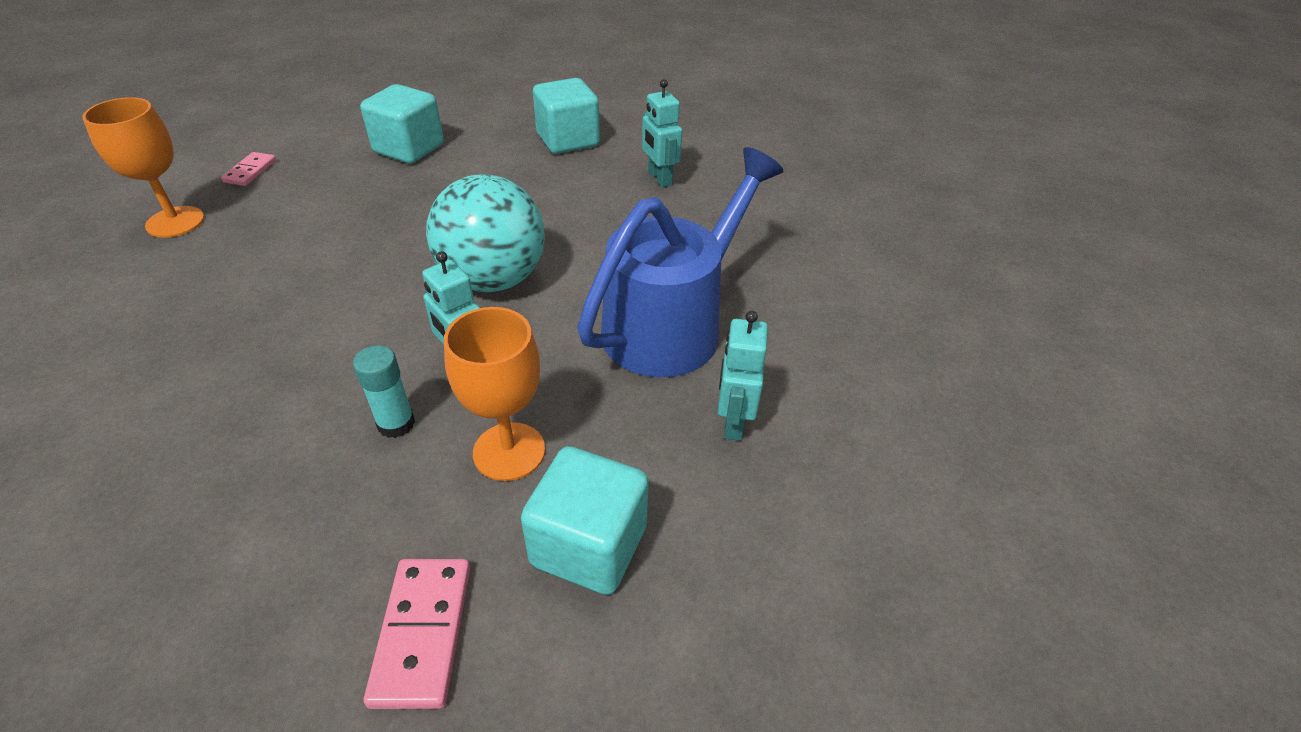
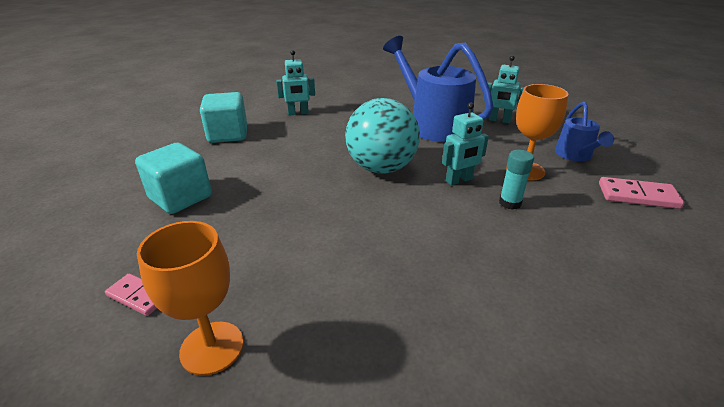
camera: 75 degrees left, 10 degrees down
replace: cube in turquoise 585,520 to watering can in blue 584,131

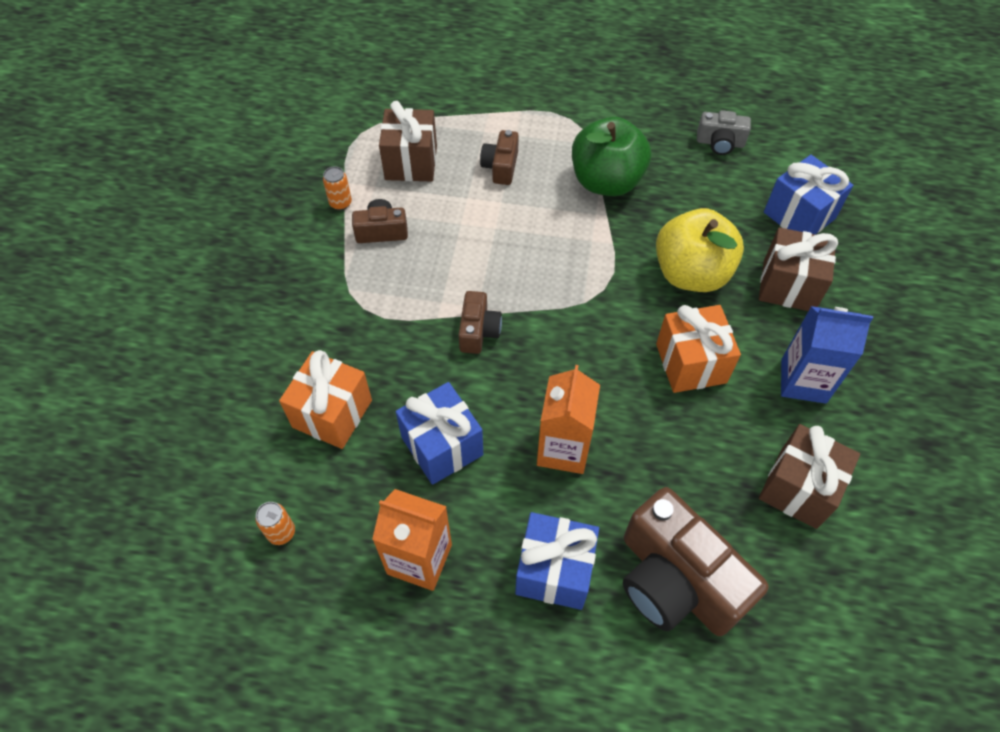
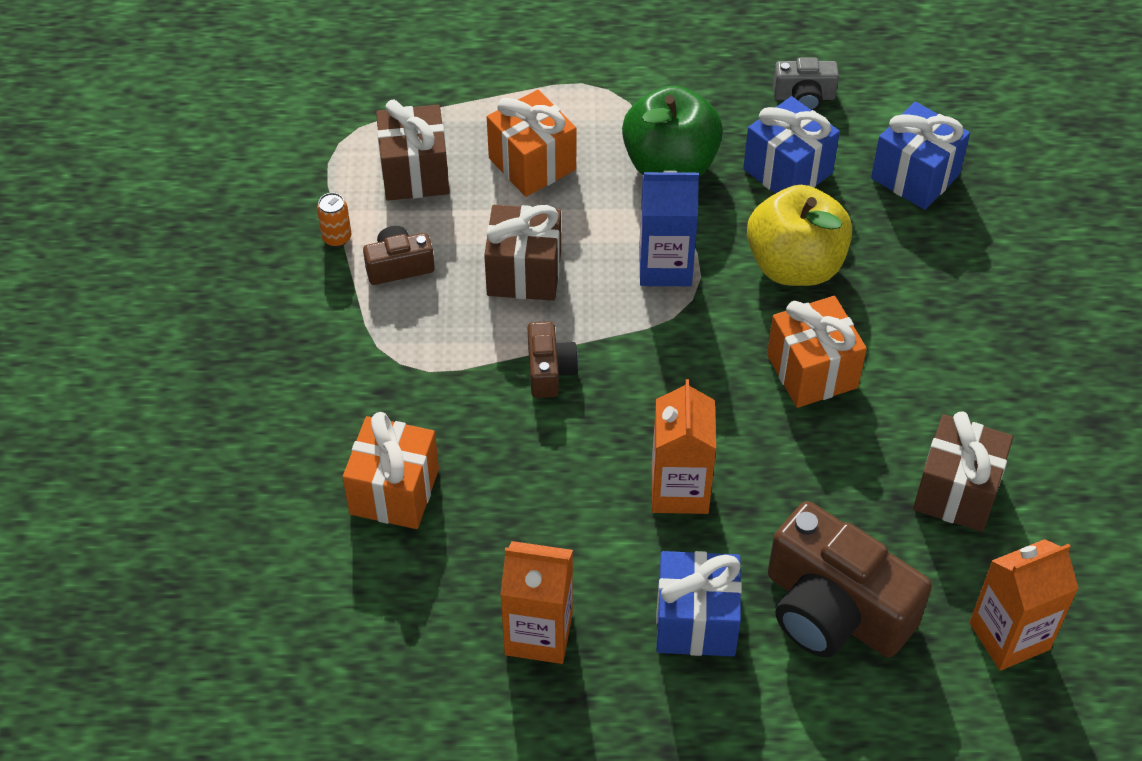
camera: 10 degrees left, 5 degrees down
delete: can in orange 275,523
insert: carton in orange 1024,605
move: gift in blue 439,433 to 791,145; gift in brown 798,269 to 522,253; carton in blue 827,355 to 669,228
replace: camera in brown 499,157 to gift in orange 531,143

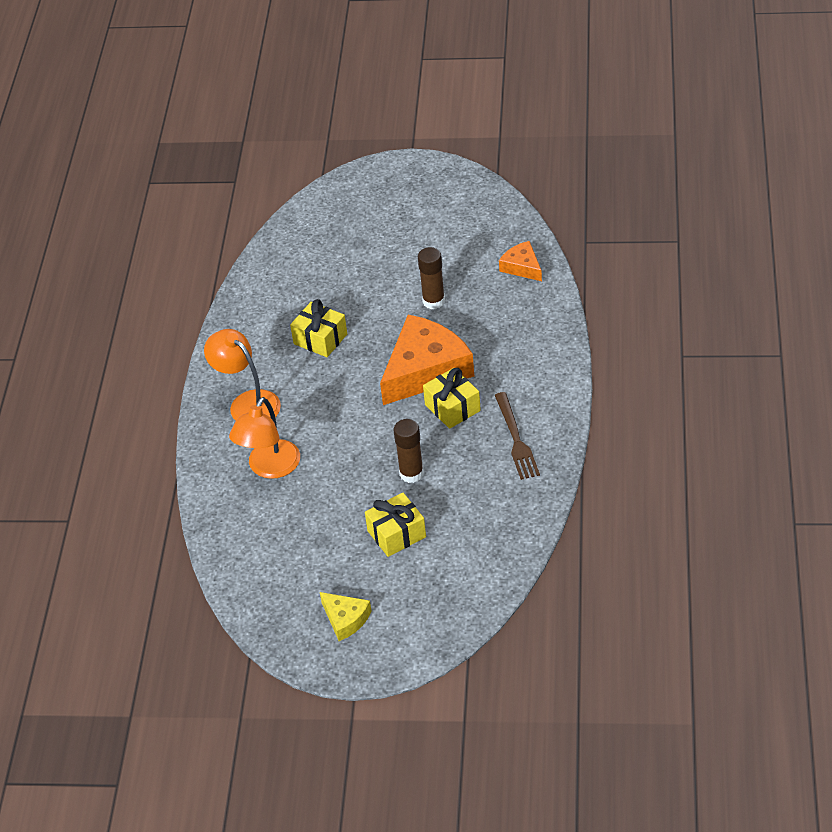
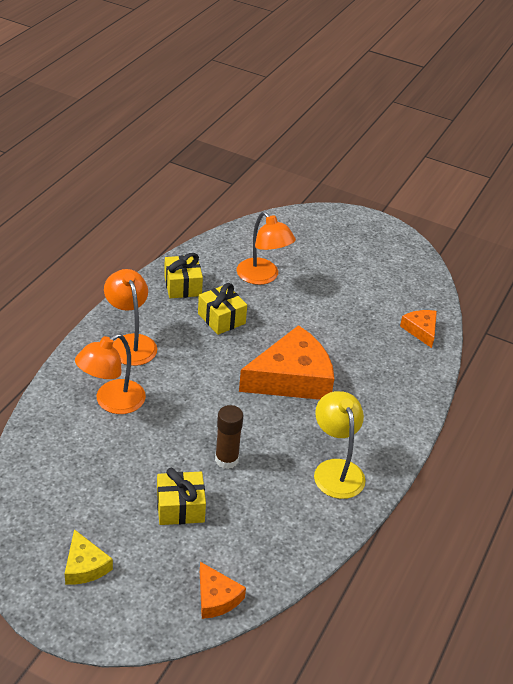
camera: 15 degrees right, 5 degrees down
delete: glue stick in brown 431,278
insert: cheese in orange 223,590; lamp in orange 266,248
move: gift in yellow 452,398 to 183,275
replace: fork in brown 517,436 to lamp in yellow 339,445

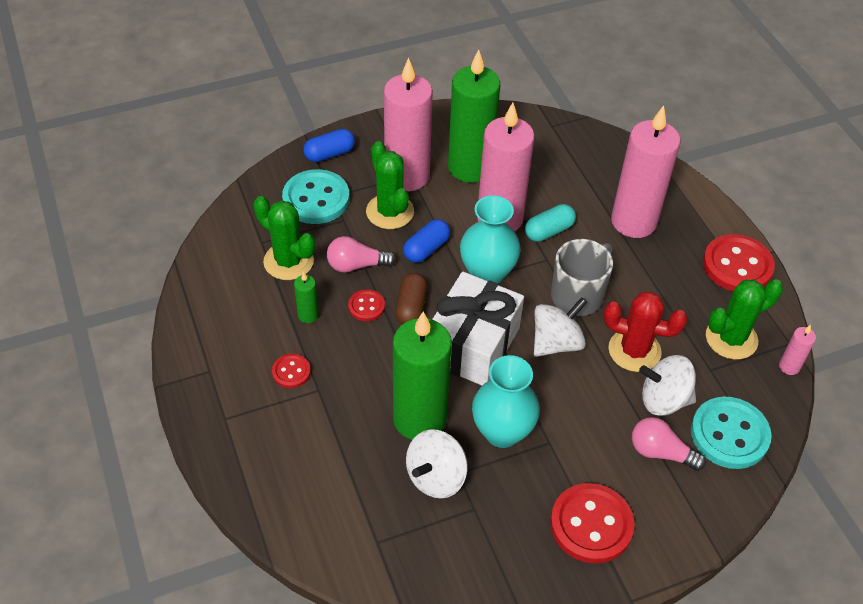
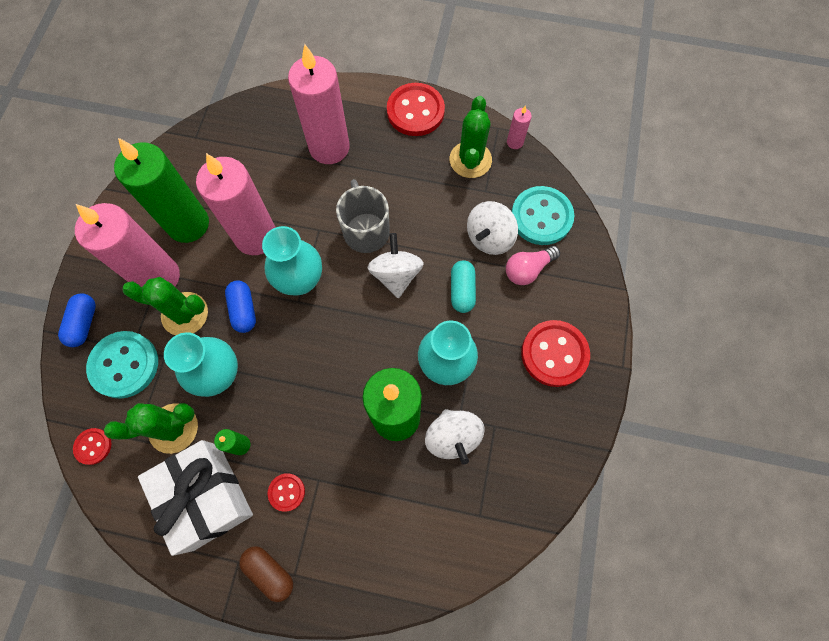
camera: 55 degrees left, 20 degrees up
delete: cactus in red 645,331
move: button in red 366,305 to 92,446; capsule in brown 411,298 to 266,574; gift in white 478,329 to 195,498; capsule in turquoise 550,223 to 463,286
replace: light bulb in pink 361,254 to vase in turquoise 201,364

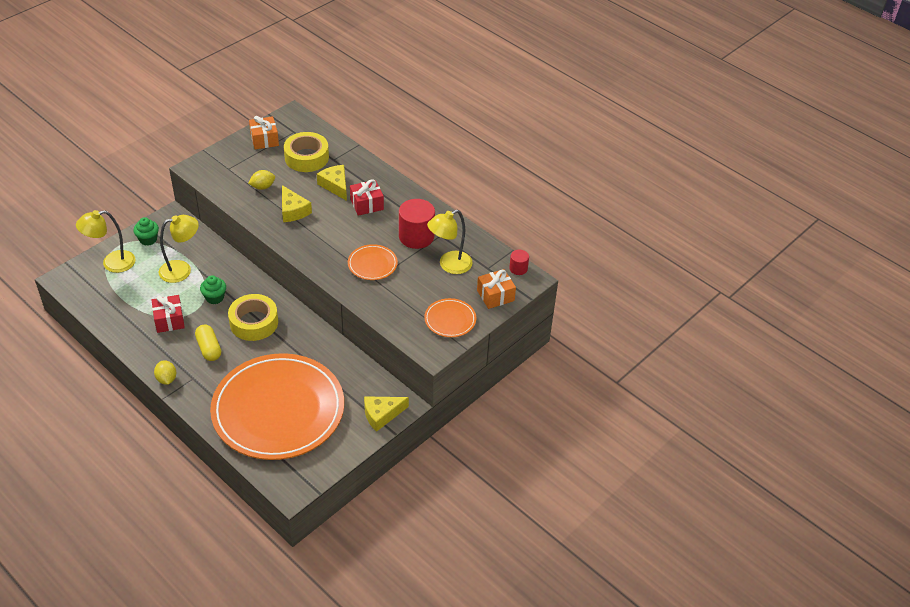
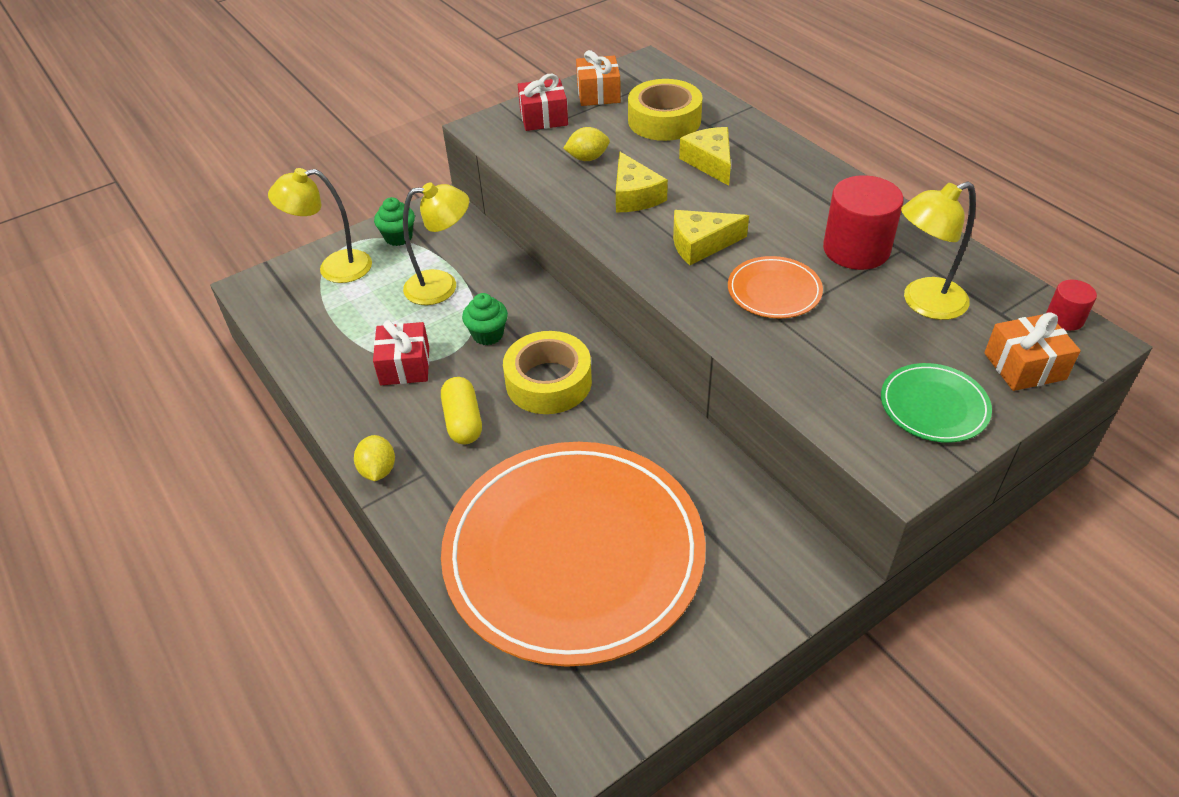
camera: 15 degrees right, 0 degrees up
move: gift in red 367,197 to 543,102; cheese in yellow 386,414 to 711,237
recolor: plate in orange 450,317 to plate in green 936,403

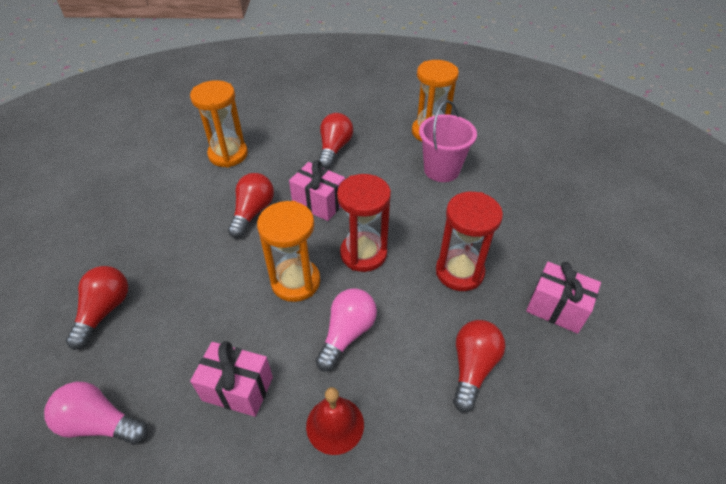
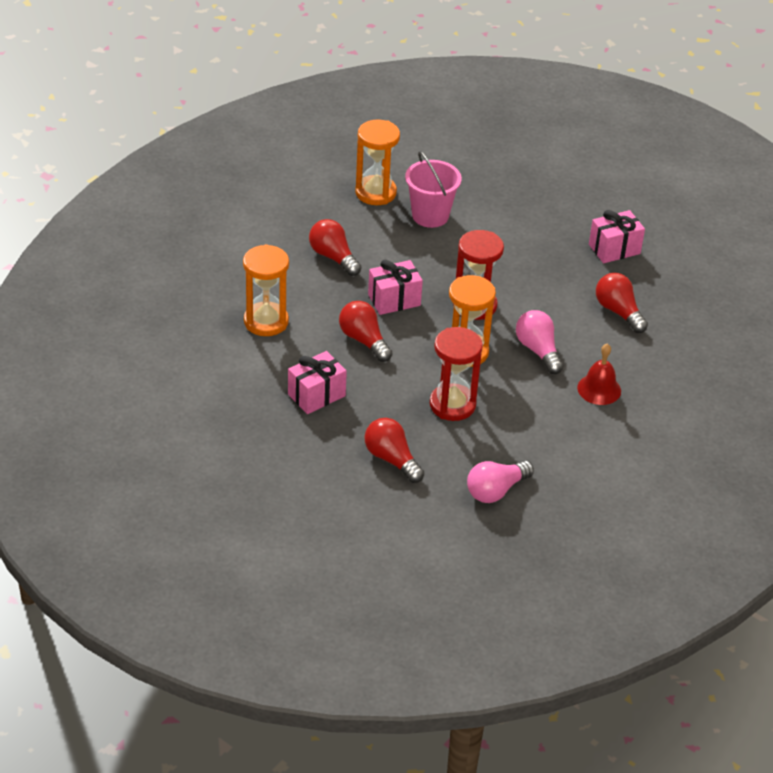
camera: 55 degrees left, 5 degrees down
move: gift in pink 231,379 to 317,382; hourglass in red 469,241 to 456,374

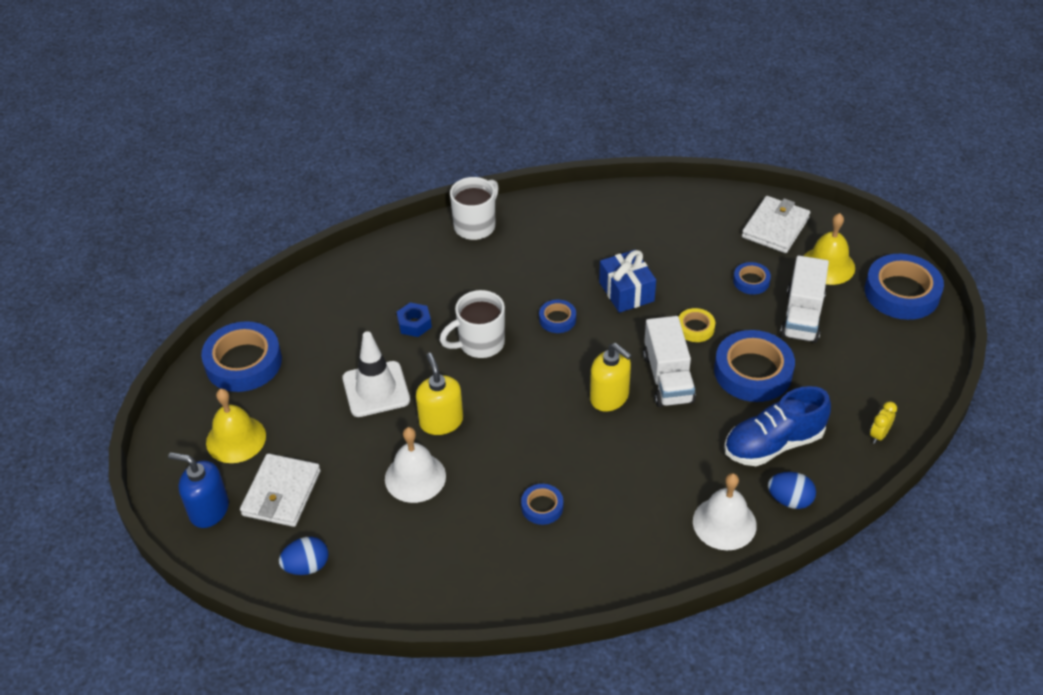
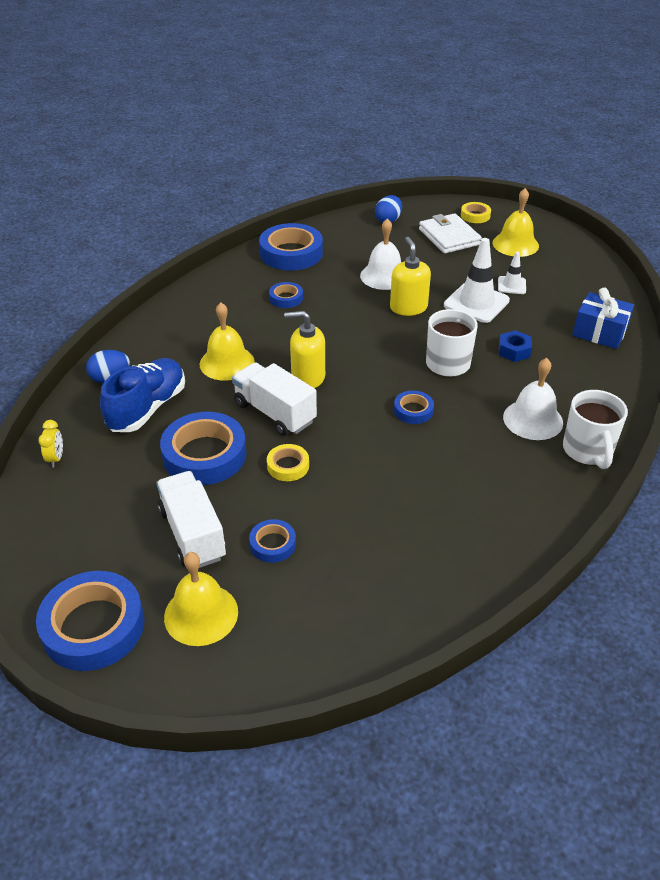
camera: 140 degrees right, 5 degrees down
delete: wallet in white 776,224
insert: bell in yellow 227,341; traffic cone in white 512,273
move: tape in blue 241,356 to 291,247; gift in blue 627,281 to 603,318; bell in white 725,511 to 533,399
replace: soap dispenser in blue 198,490 to tape in yellow 476,212
rotate: soap dispenser in yellow 439,394 = 410,276 135 degrees counterclockwise

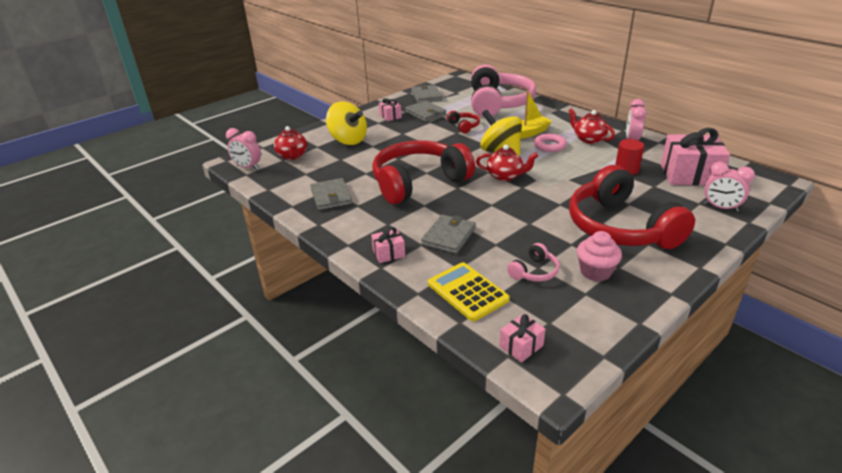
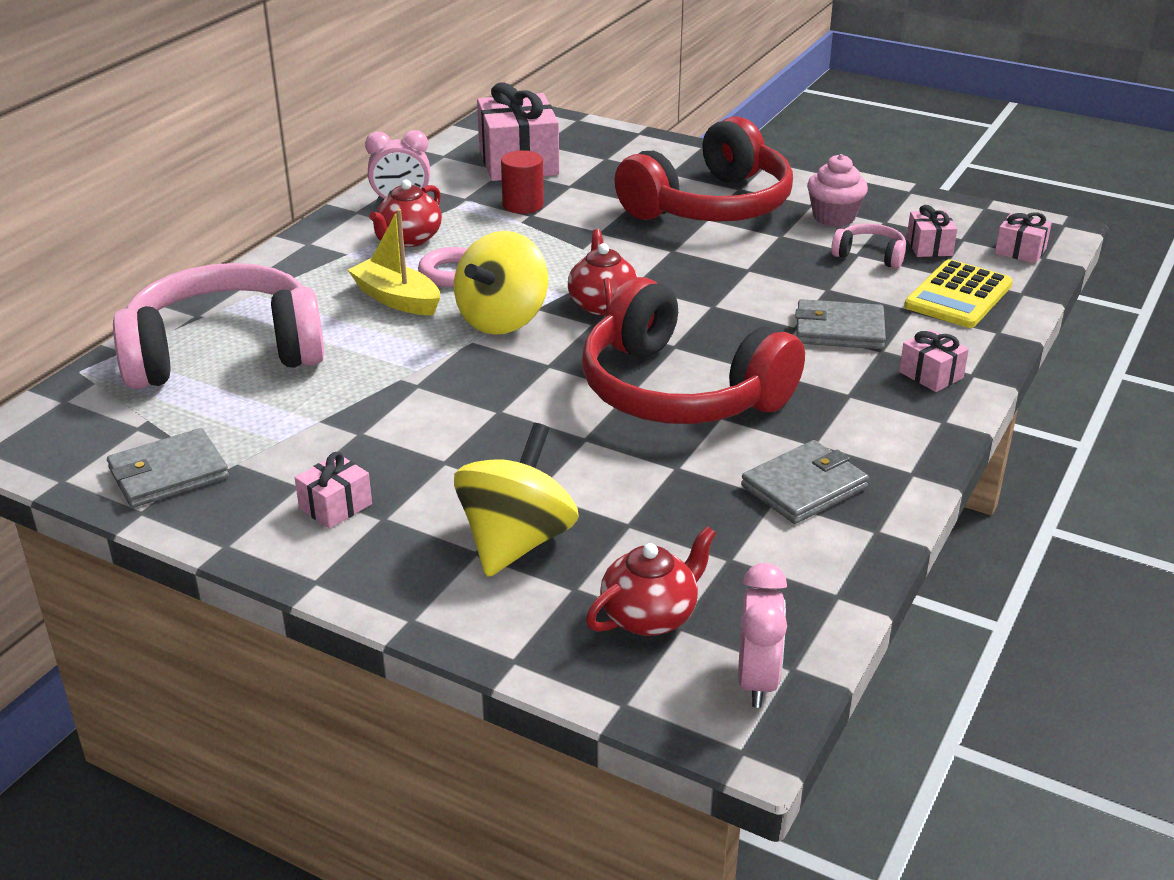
camera: 110 degrees left, 0 degrees up
delete: wallet in grey 425,111; headphones in red 463,122; clock in pink 729,187
insert: gift in pink 932,231

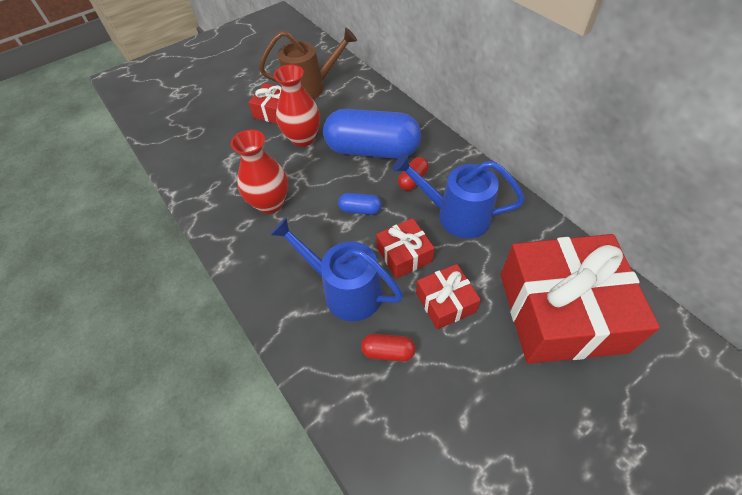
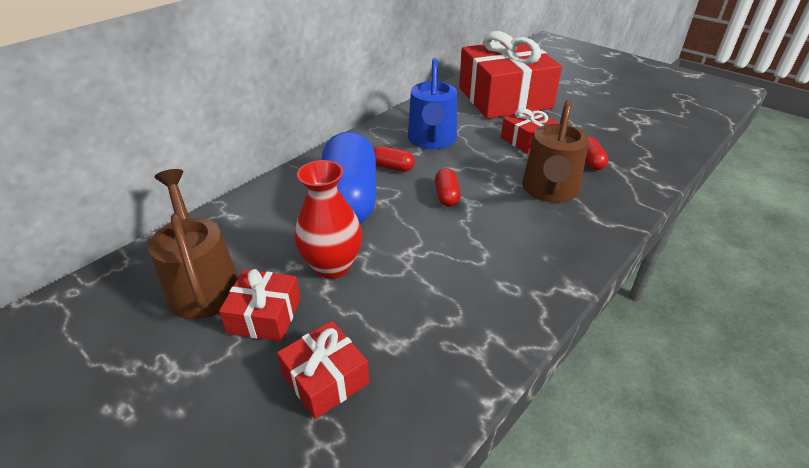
camera: 105 degrees left, 15 degrees down
delete: vase in red 259,172
move: gift in red 405,248 to 323,370
recolor: watering can in blue 336,269 to watering can in brown 555,151; capsule in blue 360,204 to capsule in red 448,187

